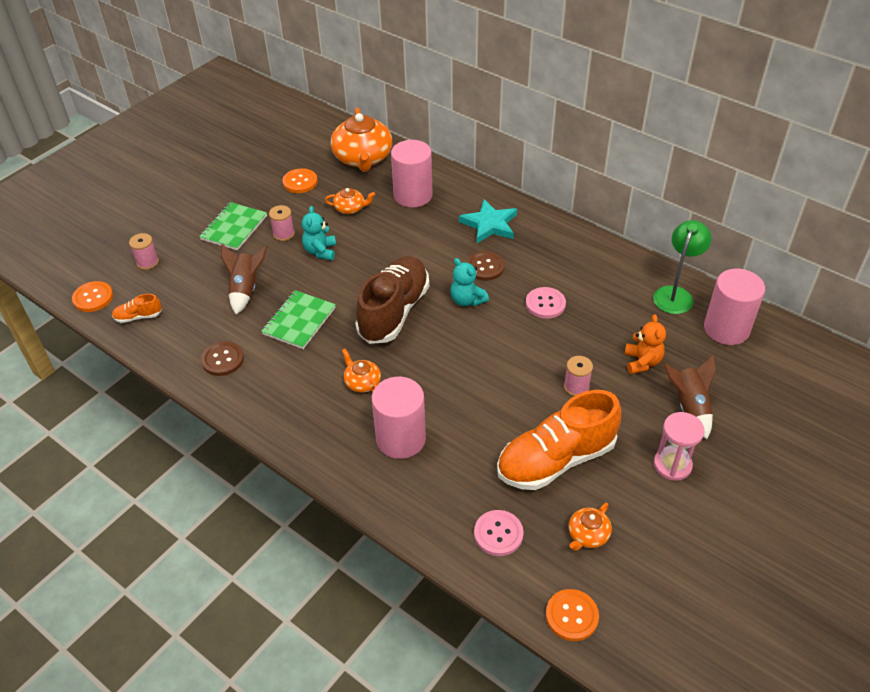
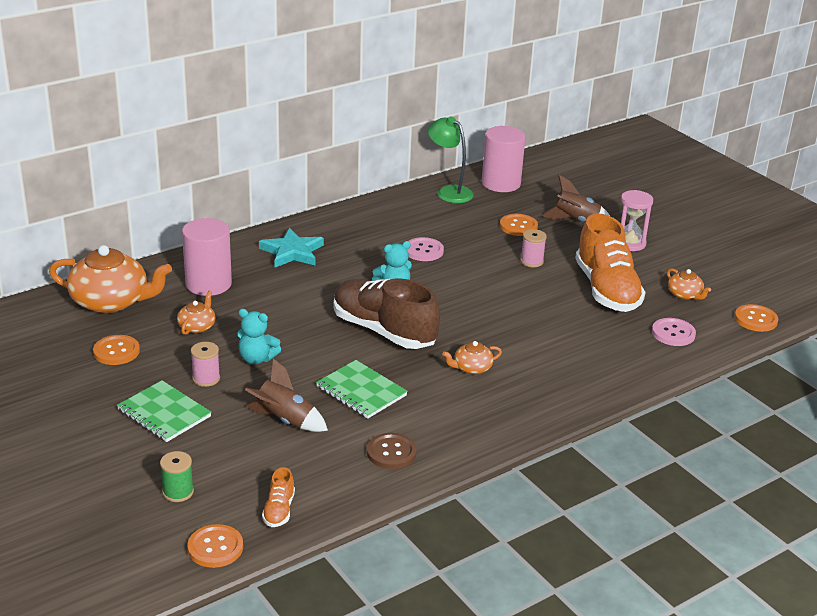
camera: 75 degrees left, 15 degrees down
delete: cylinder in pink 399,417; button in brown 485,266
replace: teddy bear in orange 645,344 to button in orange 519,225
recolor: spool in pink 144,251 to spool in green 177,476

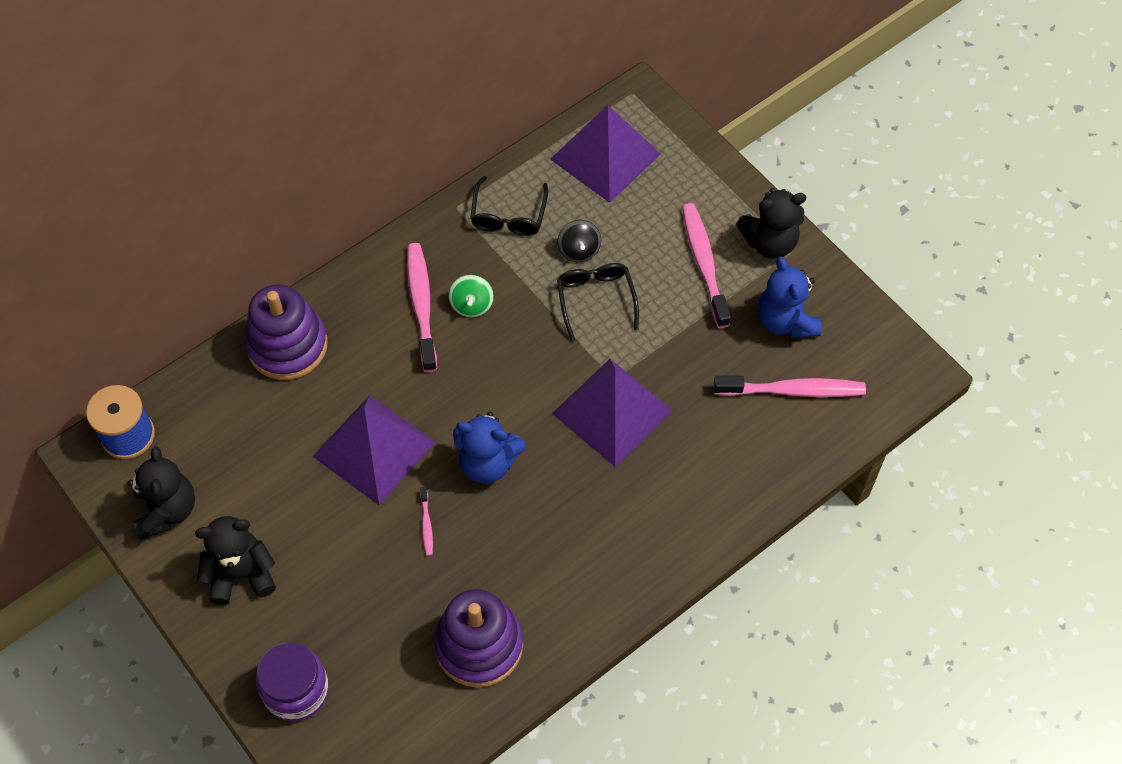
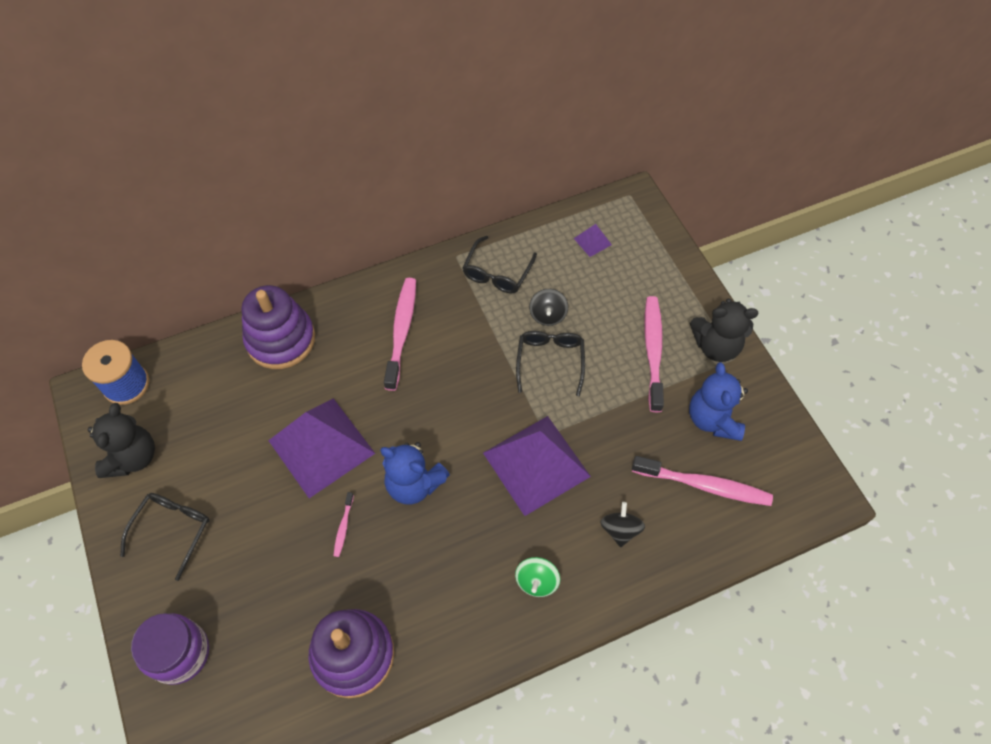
camera: 15 degrees right, 0 degrees up
insert: spinning top in black 622,524
move: spinning top in green 471,296 to 537,577
replace: teddy bear in black 235,560 to glasses in black 165,537
resize: pyramid in purple 605,154 = 593,240 x0.40

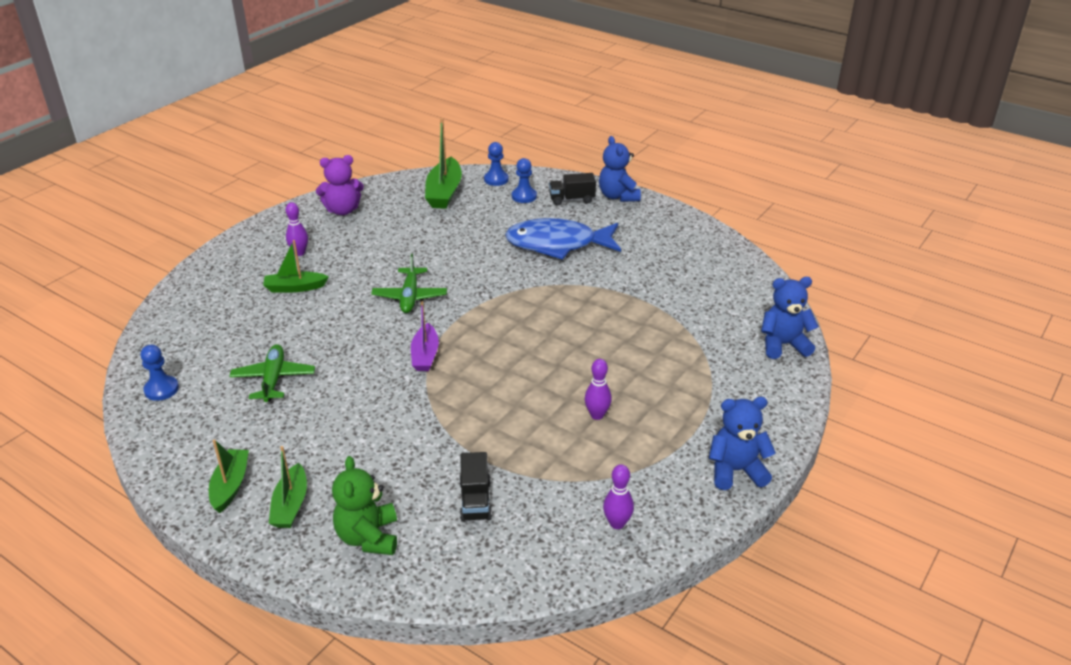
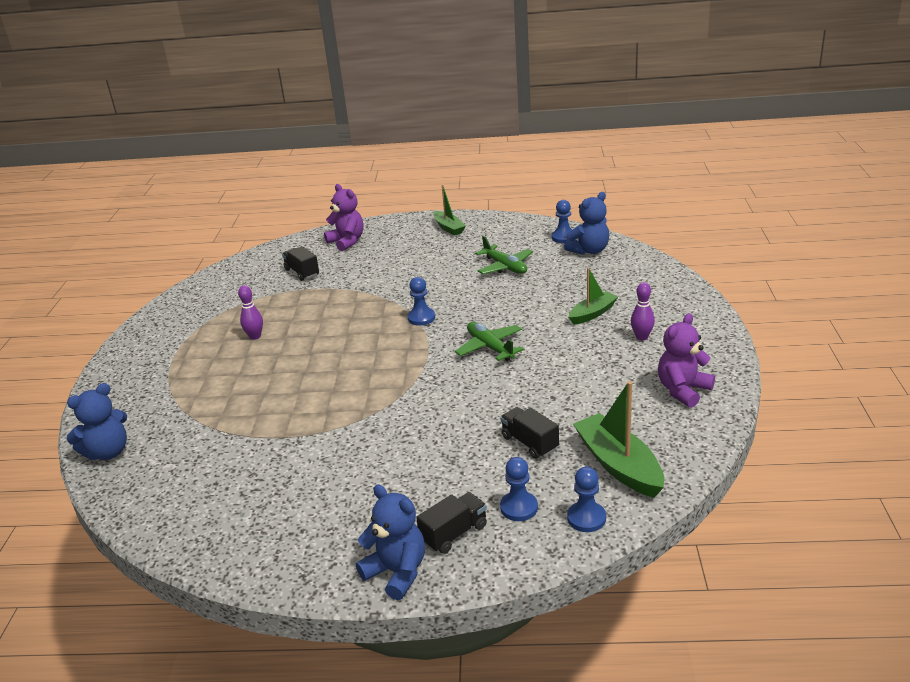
camera: 150 degrees right, 5 degrees down
delete: boat in green 288,487; fish in blue 563,239; bowling pin in purple 618,496
insert: truck in black 529,433
move: teddy bear in blue 742,443 to 586,223
replace: boat in purple 425,336 to pawn in blue 421,301
recolor: teddy bear in green 364,505 to teddy bear in purple 344,217

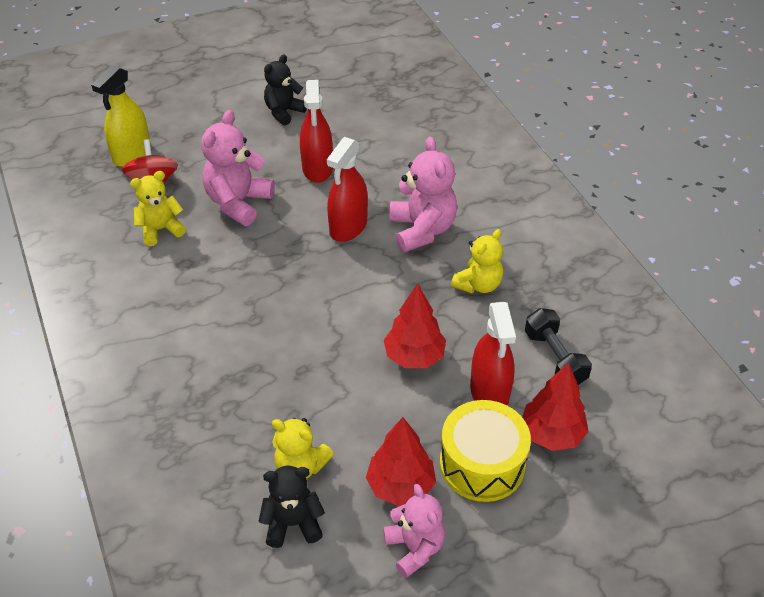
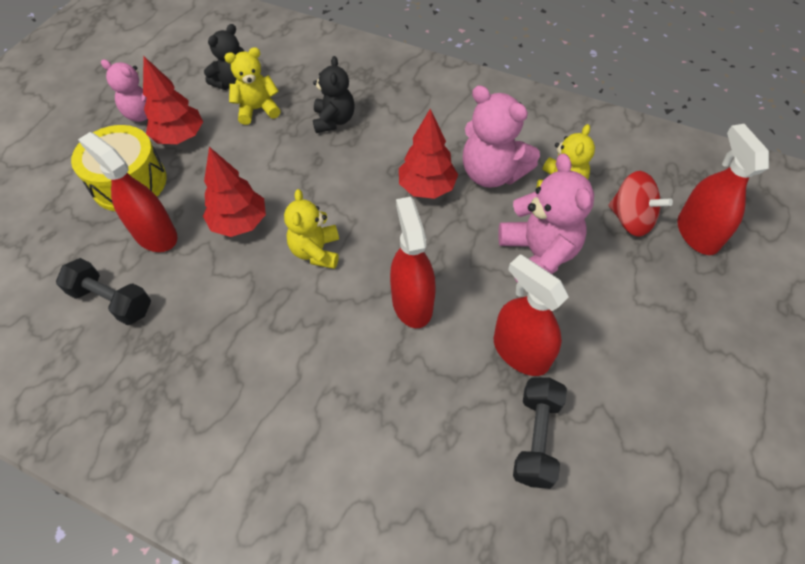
camera: 140 degrees right, 10 degrees up
insert: dumbbell in black 540,433
move: teddy bear in black 285,90 to 334,94; teddy bear in pink 423,194 to 501,136; teddy bear in yellow 477,261 to 311,229; tree in red 555,407 to 428,154
recolor: spray bottle in yellow 121,116 to spray bottle in red 723,189

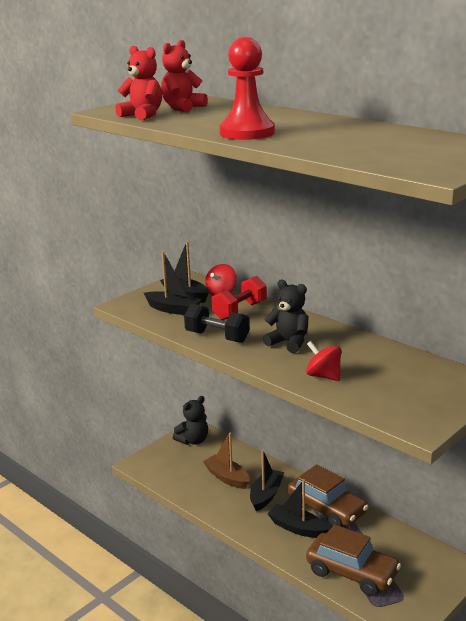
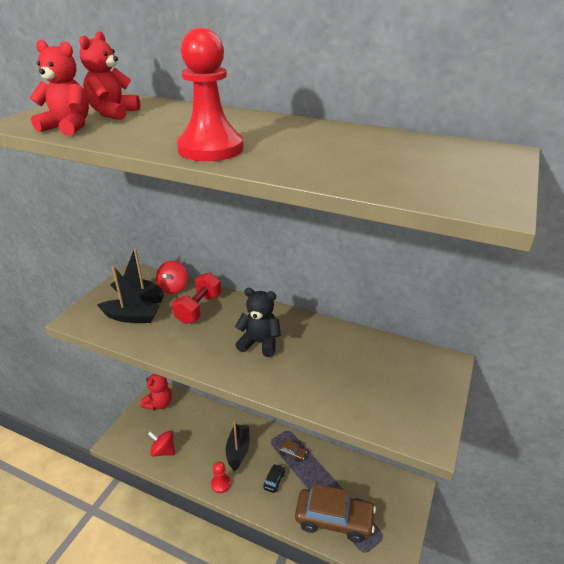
camera: 20 degrees left, 10 degrees up
delete: dumbbell in black 217,323; boat in brown 226,461
insert: pawn in red 221,477
move: spinning top in red 323,361 to 161,444
replace: boat in black 298,508 to car in black 274,478
recolor: teddy bear in black 190,420 to teddy bear in red 156,392
resize: car in brown 328,495 = 292,451 x0.41

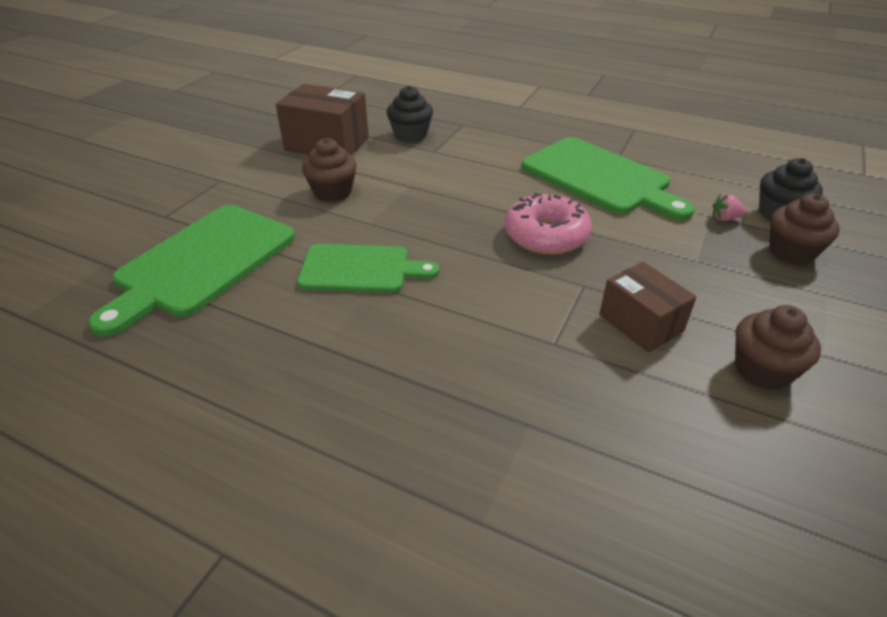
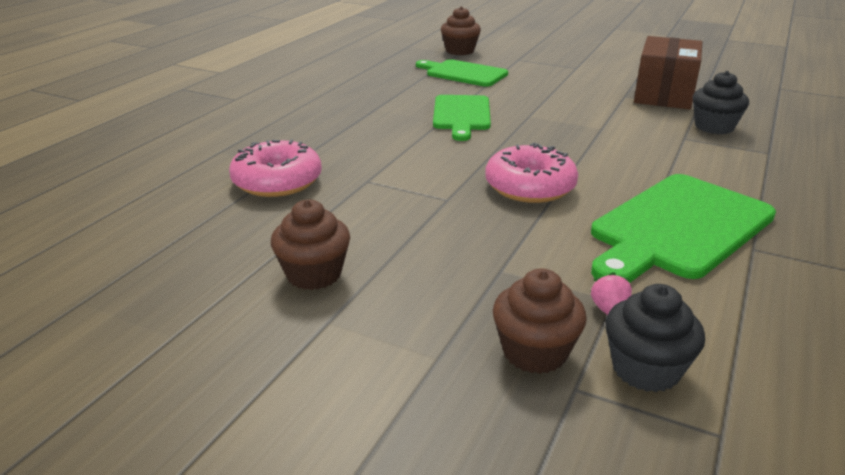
camera: 90 degrees right, 10 degrees down
delete: box in brown 648,307
insert: donut in pink 275,168
move: cupcake in brown 329,170 to 461,30
resize: cutting board in green 191,271 = 462,73 x0.65

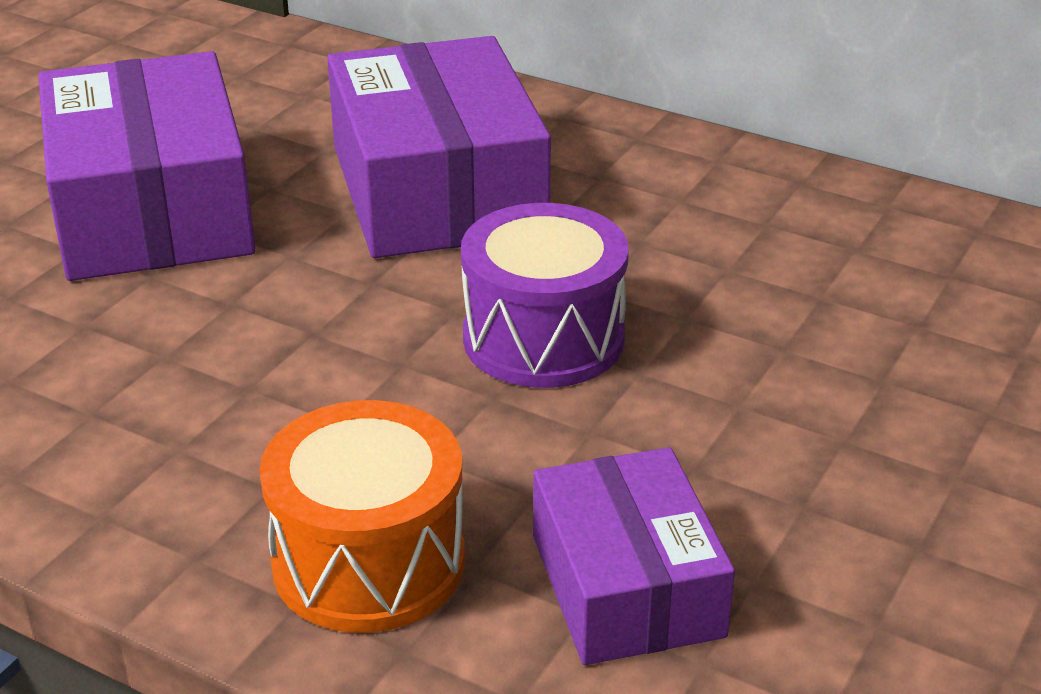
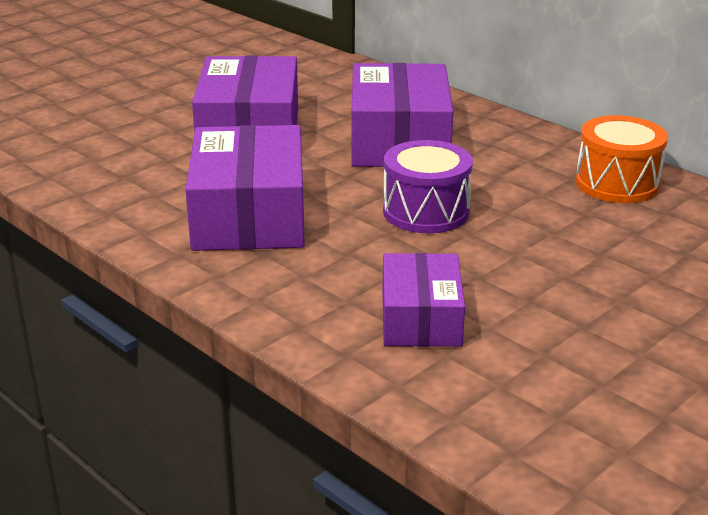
camera: 15 degrees right, 5 degrees down
insert: box in purple 245,188
move: drum in orange 362,516 to 621,159

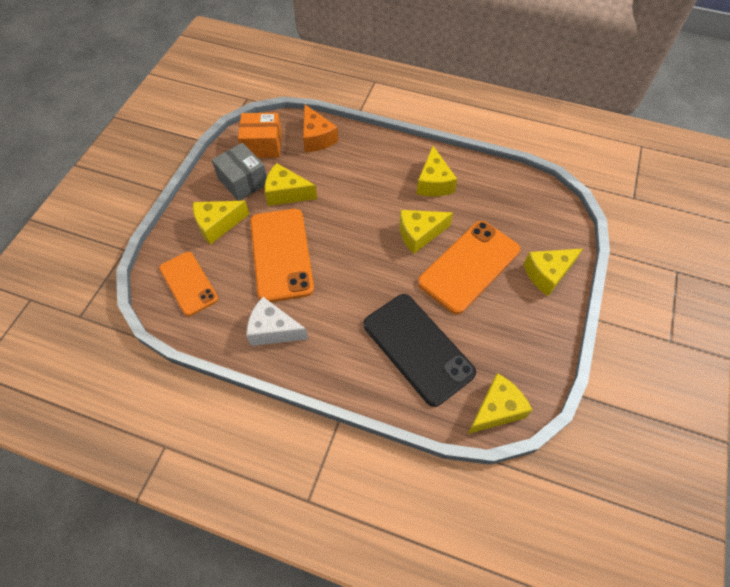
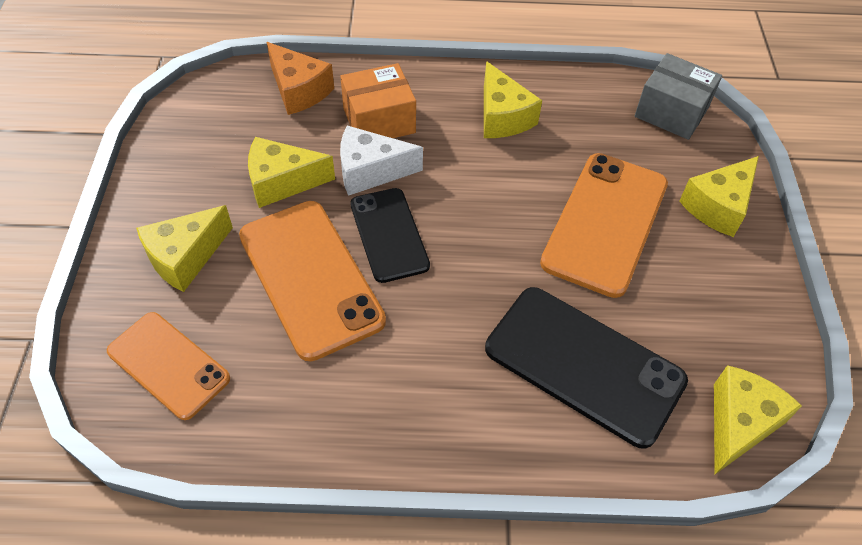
camera: 20 degrees left, 5 degrees down
delete: cheese in yellow 426,232
insert: phone in black 390,235
move: box in grey 239,172 to 678,96; box in orange 260,135 to 378,100; cheese in white 277,321 to 381,160

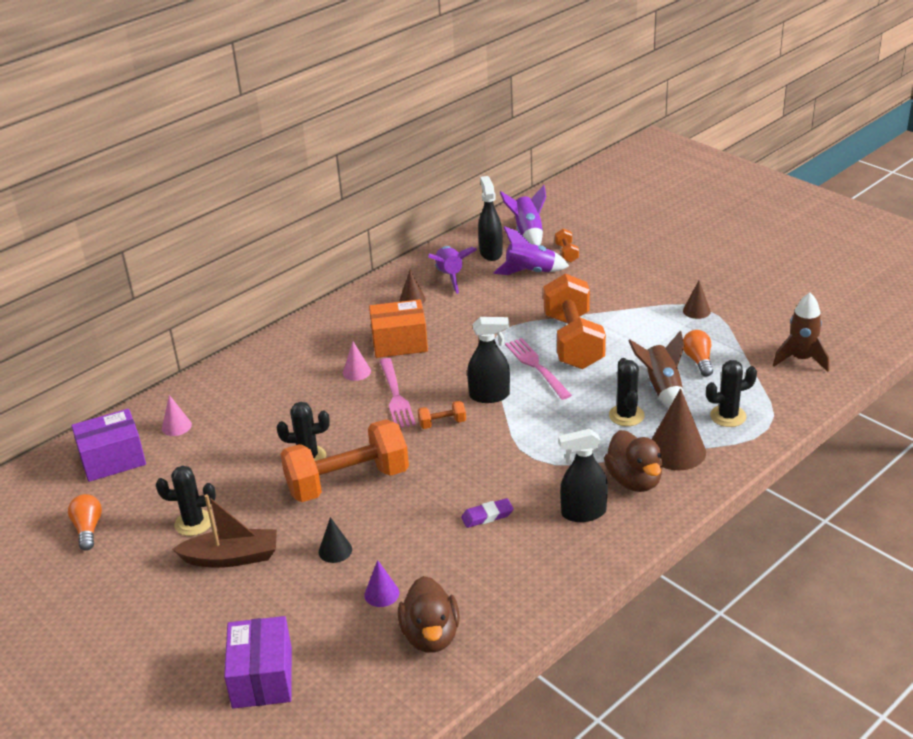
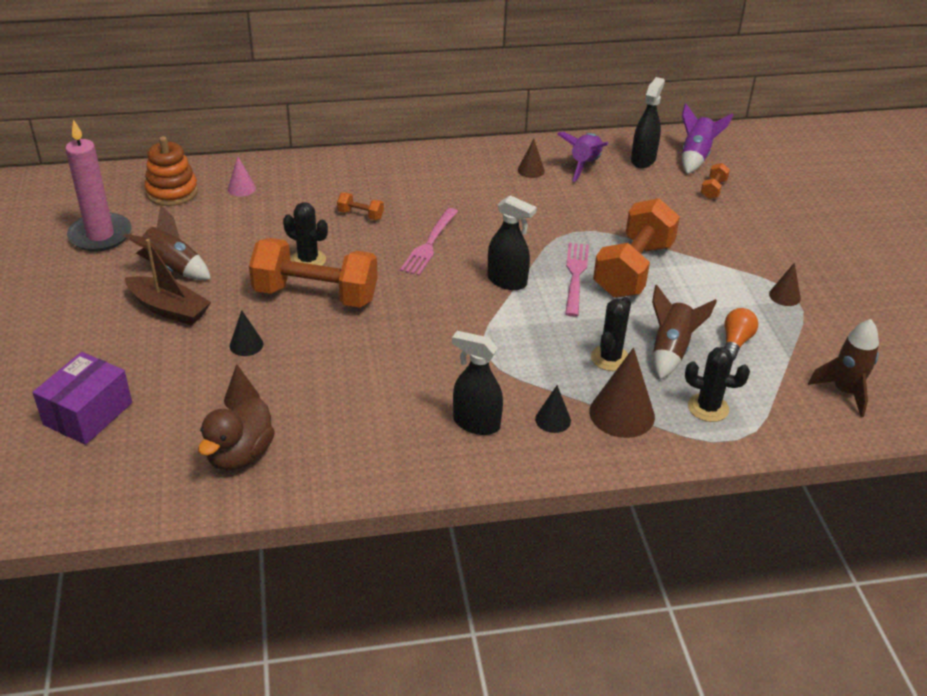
camera: 30 degrees right, 5 degrees up
delete: cone in pink 357,361; box in orange 398,328; eraser in purple 487,513; rocket in purple 531,250
move: dumbbell in orange 442,415 to 360,206
replace: light bulb in orange 85,522 to candle in pink 98,185; box in purple 108,445 to stacking toy in orange 171,171; cactus in black 186,500 to rocket in brown 167,242; duck in brown 633,461 to cone in black 553,409
recolor: cone in purple 381,583 to cone in brown 242,387

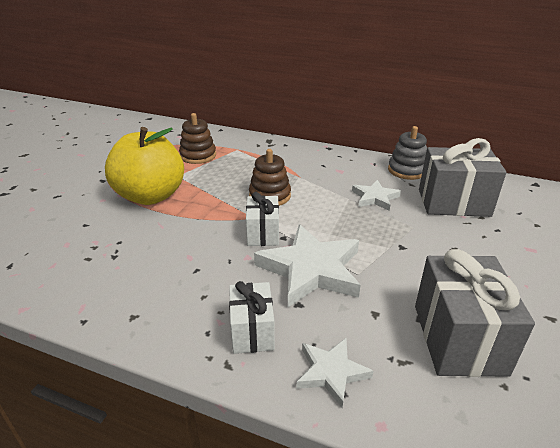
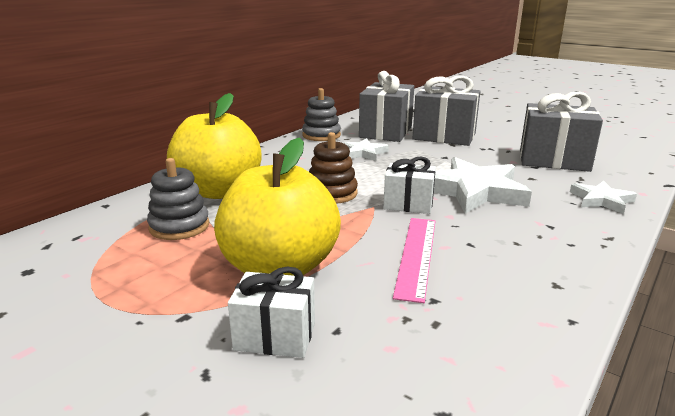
camera: 75 degrees left, 10 degrees down
insert: apple in yellow 214,146; ruler in pink 414,260; gift in grey 446,111
move: gift in white 252,317 to 271,312
recolor: stacking toy in brown 197,138 to stacking toy in grey 178,199

